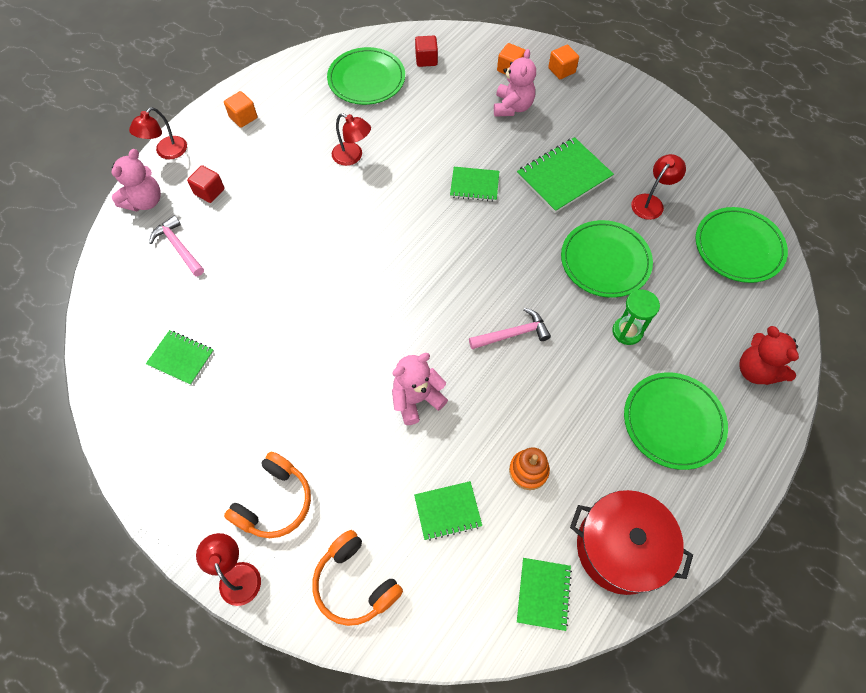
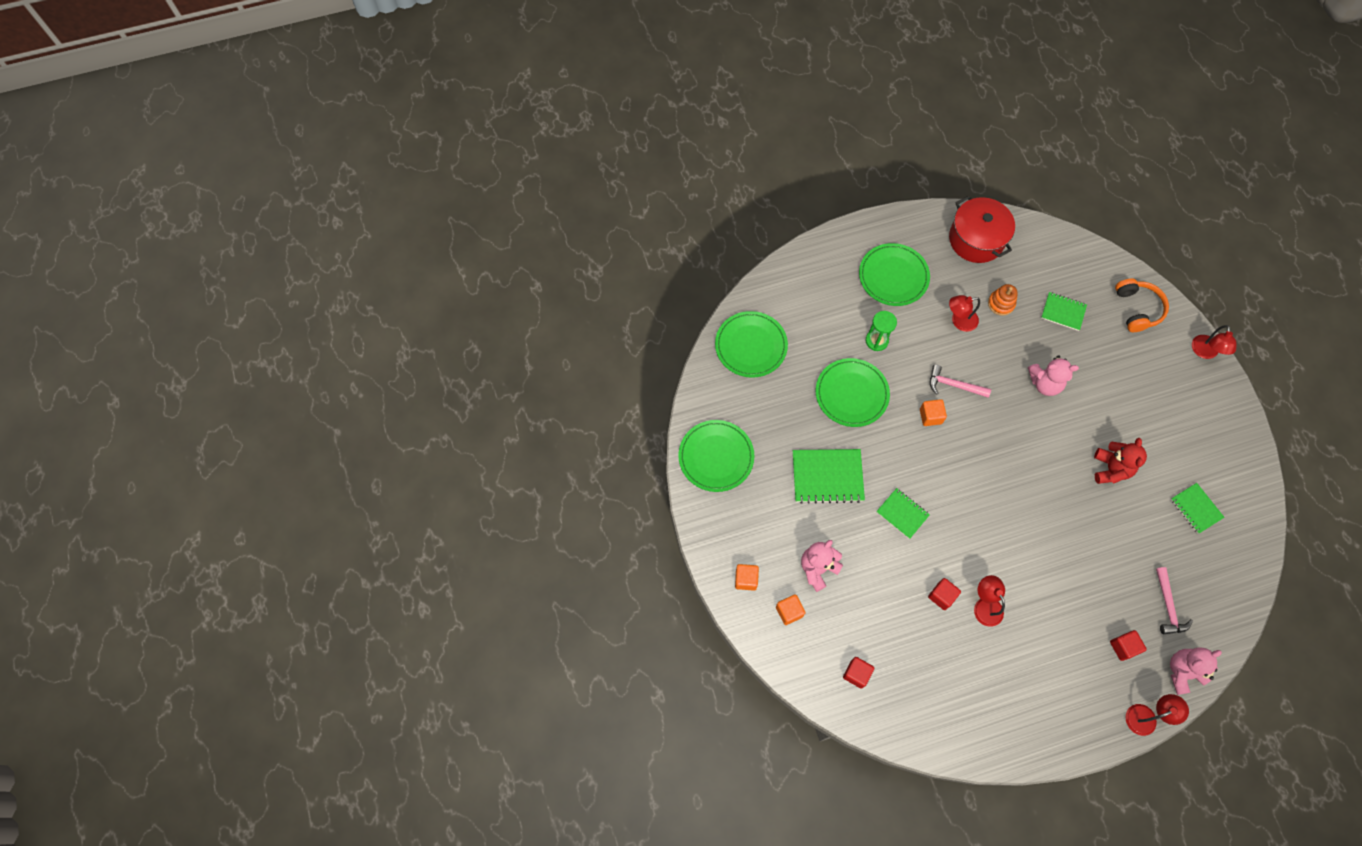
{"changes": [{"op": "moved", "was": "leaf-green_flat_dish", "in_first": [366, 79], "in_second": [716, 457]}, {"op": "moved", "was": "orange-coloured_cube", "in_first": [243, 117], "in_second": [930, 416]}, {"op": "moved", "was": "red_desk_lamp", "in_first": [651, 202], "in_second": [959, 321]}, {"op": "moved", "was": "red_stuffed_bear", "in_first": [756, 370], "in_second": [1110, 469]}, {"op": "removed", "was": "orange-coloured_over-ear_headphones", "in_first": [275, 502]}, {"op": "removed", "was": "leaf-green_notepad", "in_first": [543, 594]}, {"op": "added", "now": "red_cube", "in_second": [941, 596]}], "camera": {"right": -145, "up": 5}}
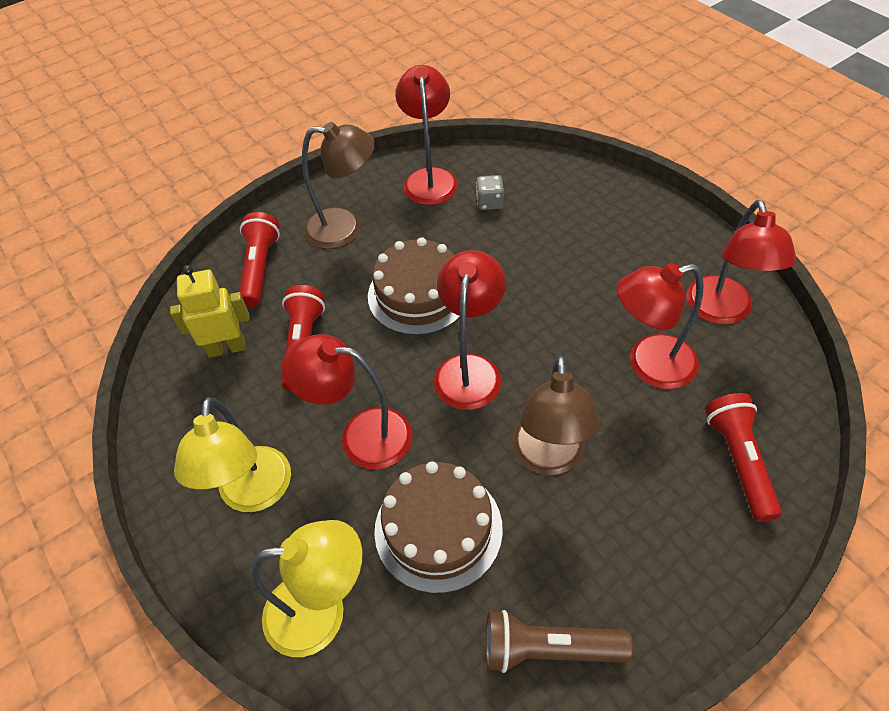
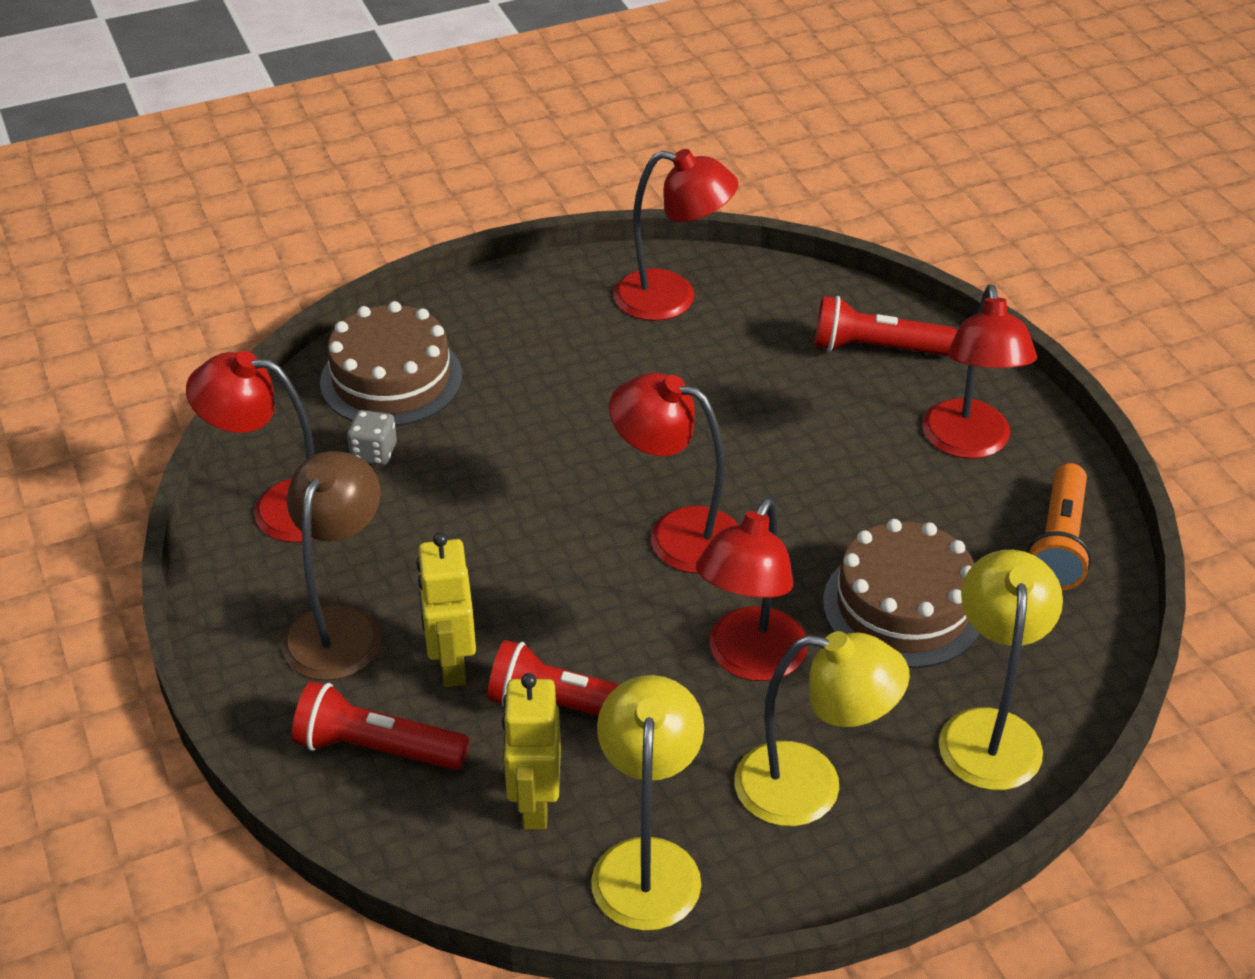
{"changes": [{"op": "moved", "was": "dark_brown_cake", "in_first": [418, 294], "in_second": [391, 379]}, {"op": "moved", "was": "red_desk_lamp", "in_first": [649, 365], "in_second": [968, 443]}, {"op": "removed", "was": "dark_brown_desk_lamp", "in_first": [548, 458]}, {"op": "recoloured", "was": "dark_brown_torch", "now": "orange-coloured_torch", "in_first": [548, 648], "in_second": [1058, 543]}, {"op": "added", "now": "bright_yellow_toy_robot", "in_second": [451, 665]}, {"op": "added", "now": "bright_yellow_desk_lamp", "in_second": [647, 862]}], "camera": {"right": -80, "up": -10}}
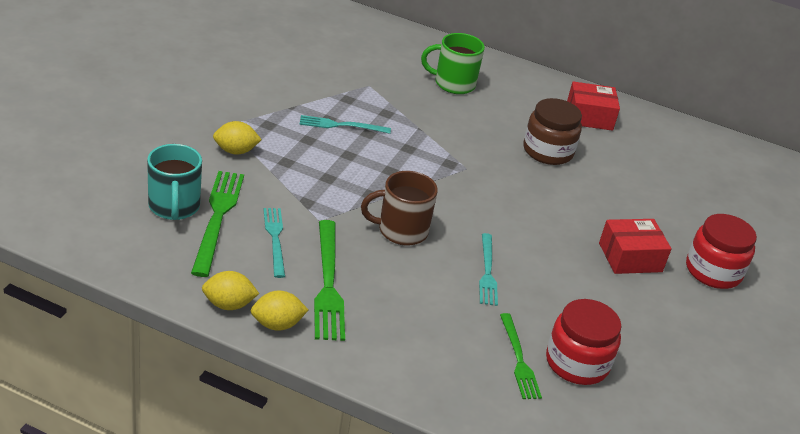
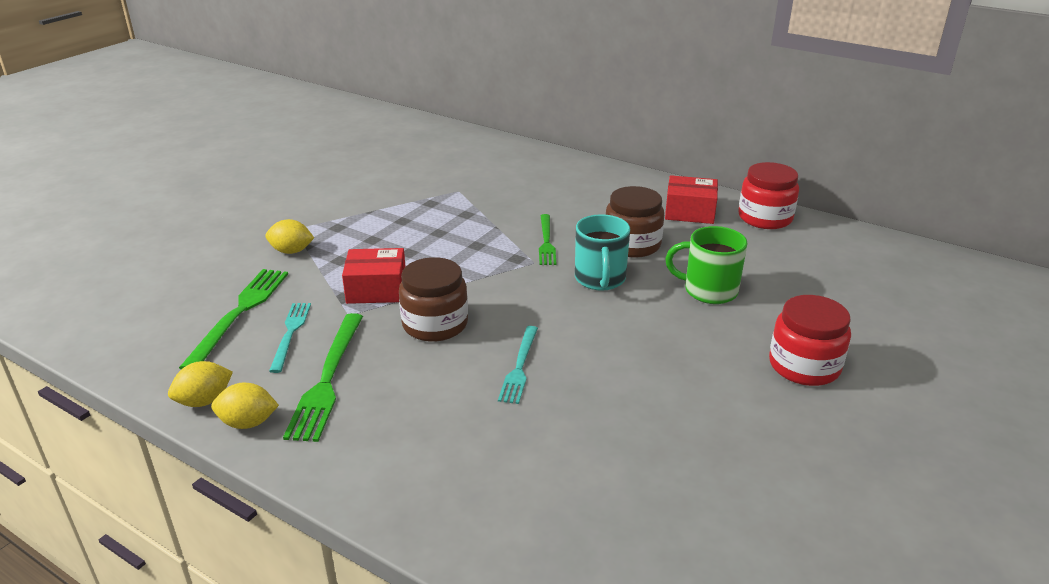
{"changes": [{"op": "moved", "was": "leaf-green_coffee_mug", "in_first": [453, 84], "in_second": [708, 291]}, {"op": "removed", "was": "turquoise_fork", "in_first": [341, 125]}, {"op": "moved", "was": "turquoise_coffee_mug", "in_first": [174, 207], "in_second": [600, 279]}, {"op": "replaced", "was": "dark_brown_coffee_mug", "now": "dark_brown_jar", "in_first": [401, 231], "in_second": [435, 324]}, {"op": "moved", "was": "red_parcel", "in_first": [630, 257], "in_second": [376, 289]}, {"op": "turned", "was": "bright_yellow_citrus_fruit", "in_first": [229, 304], "in_second": [204, 401], "clockwise": -45}, {"op": "moved", "was": "red_jar", "in_first": [577, 363], "in_second": [765, 218]}, {"op": "moved", "was": "leaf-green_fork", "in_first": [519, 359], "in_second": [546, 242]}], "camera": {"right": 15, "up": -5}}
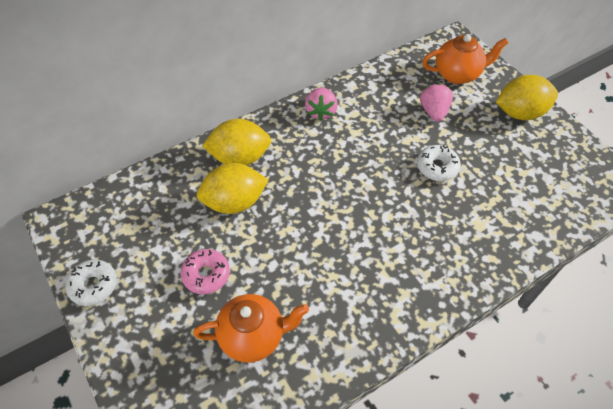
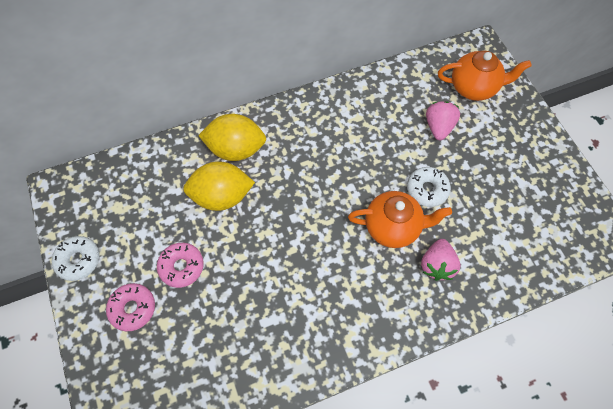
{"changes": [{"op": "removed", "was": "bright_yellow_citrus_fruit", "in_first": [520, 113]}, {"op": "moved", "was": "rosy_strawberry", "in_first": [321, 112], "in_second": [436, 265]}, {"op": "moved", "was": "orange-coloured_china_teapot", "in_first": [253, 336], "in_second": [393, 227]}, {"op": "added", "now": "rosy_glazed_donut", "in_second": [133, 308]}], "camera": {"right": 10, "up": 10}}
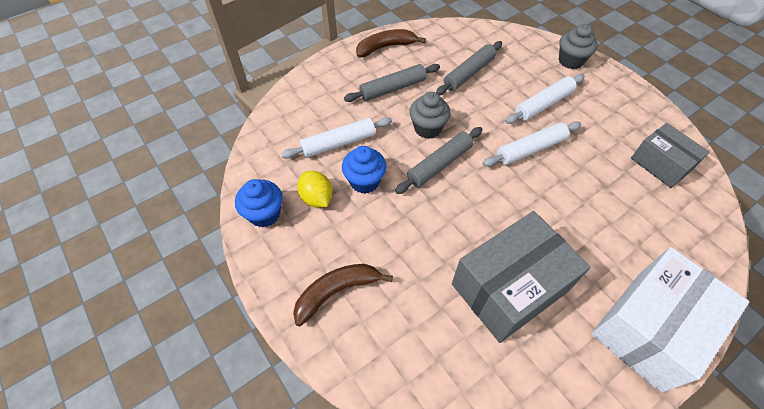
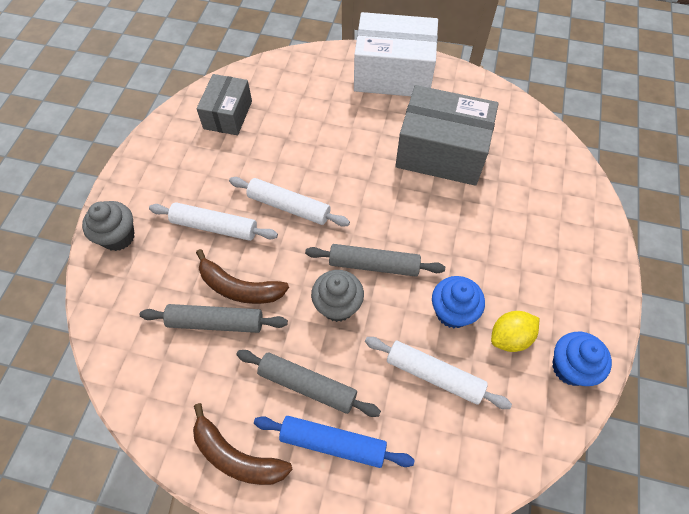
{"changes": [{"op": "turned", "was": "bright_yellow_citrus_fruit", "in_first": [316, 198], "in_second": [510, 337], "clockwise": 45}, {"op": "moved", "was": "dark_brown_banana_fruit", "in_first": [336, 292], "in_second": [239, 287]}, {"op": "added", "now": "cobalt_pastry_roller", "in_second": [333, 443]}], "camera": {"right": -130, "up": 5}}
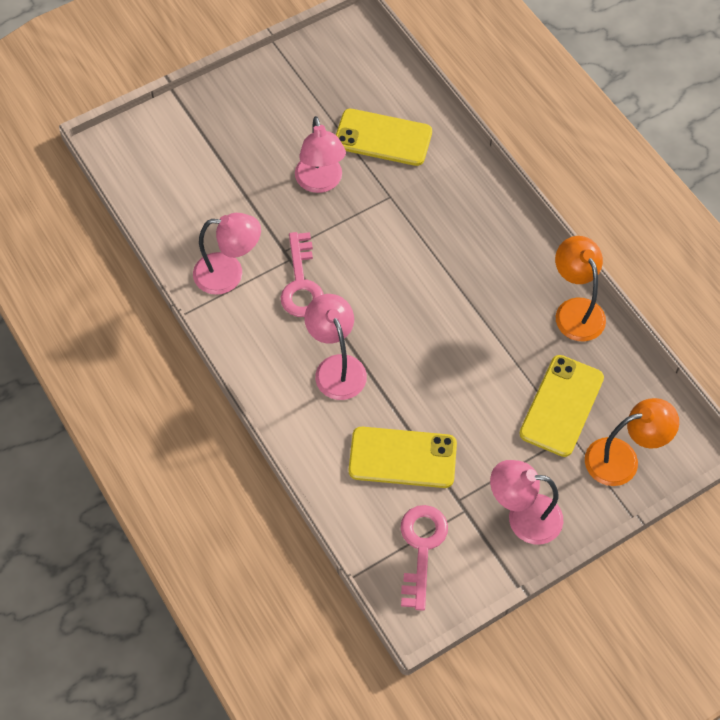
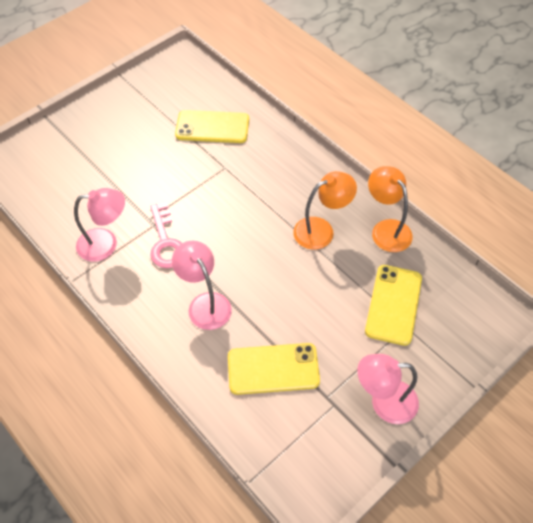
{"changes": [{"op": "removed", "was": "rosy_desk_lamp", "in_first": [320, 182]}, {"op": "moved", "was": "orange-coloured_desk_lamp", "in_first": [622, 459], "in_second": [321, 230]}, {"op": "removed", "was": "rosy_key", "in_first": [421, 548]}], "camera": {"right": -10, "up": -5}}
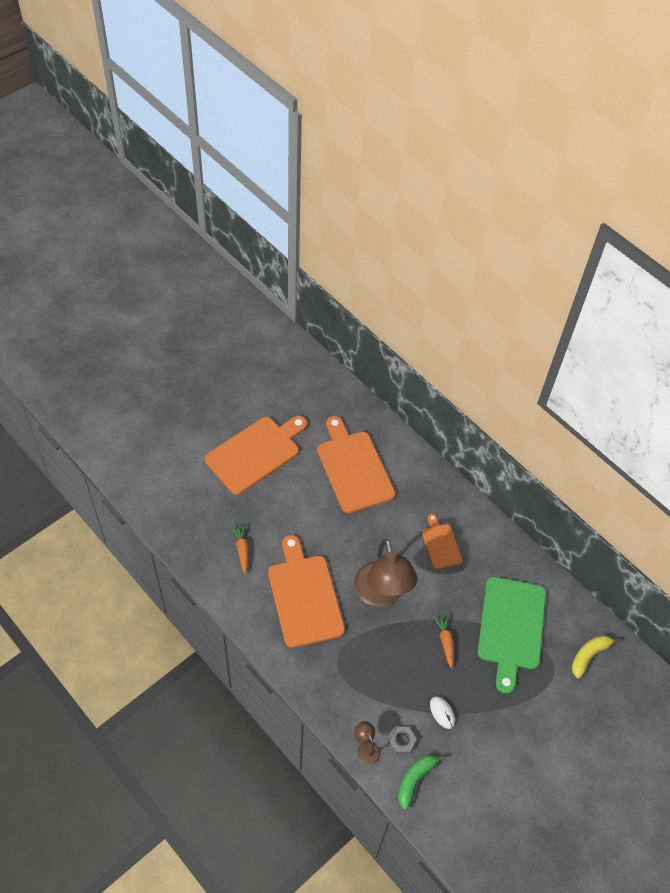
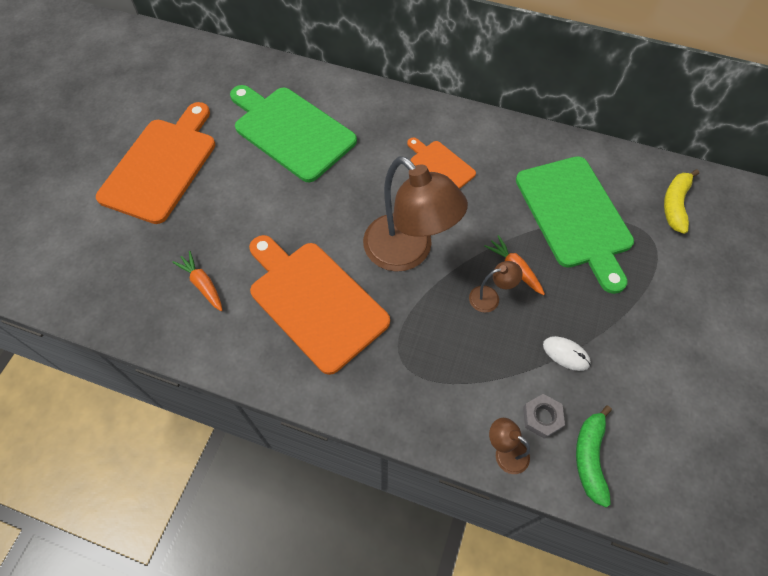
{"changes": [{"op": "recoloured", "was": "orange-coloured_bread_board", "now": "leaf-green_bread_board", "in_first": [354, 468], "in_second": [291, 131]}, {"op": "added", "now": "dark_brown_desk_lamp", "in_second": [490, 297]}], "camera": {"right": -25, "up": 5}}
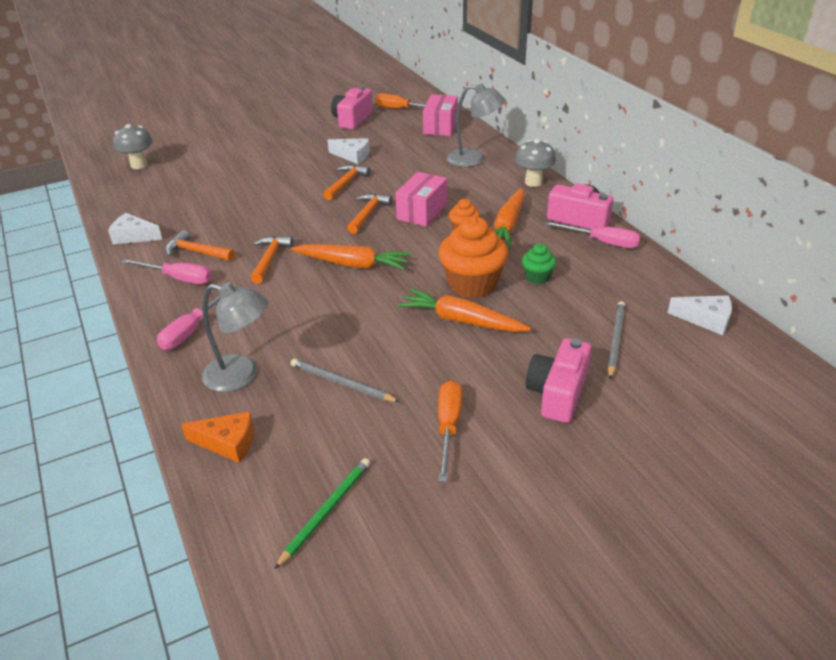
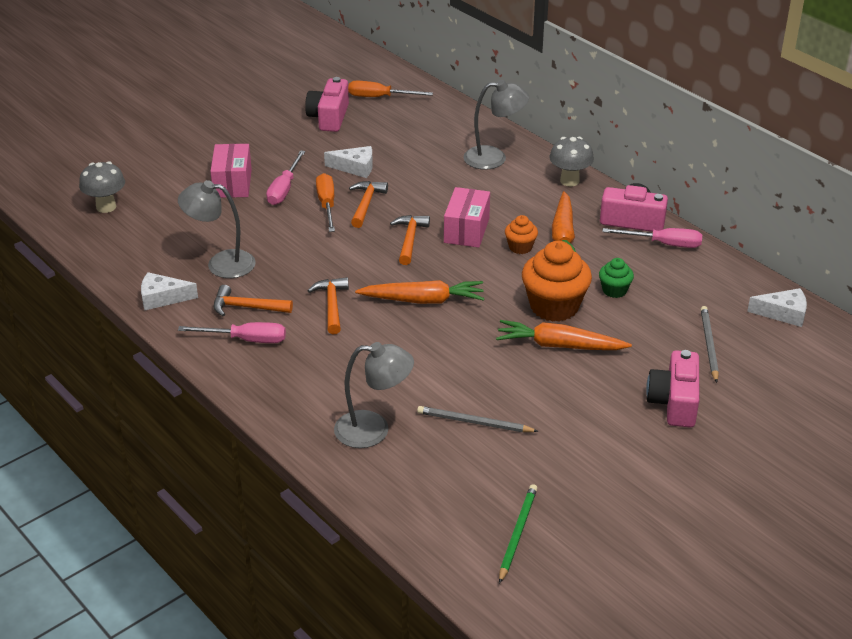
{"changes": [{"op": "moved", "was": "rosy_parcel", "in_first": [440, 127], "in_second": [232, 183]}, {"op": "moved", "was": "rosy_flat_screwdriver", "in_first": [192, 330], "in_second": [284, 189]}, {"op": "moved", "was": "orange-coloured_flat_screwdriver", "in_first": [448, 427], "in_second": [327, 205]}, {"op": "removed", "was": "orange-coloured_cheese", "in_first": [228, 443]}, {"op": "added", "now": "ash-grey_desk_lamp", "in_second": [221, 263]}], "camera": {"right": -15, "up": 0}}
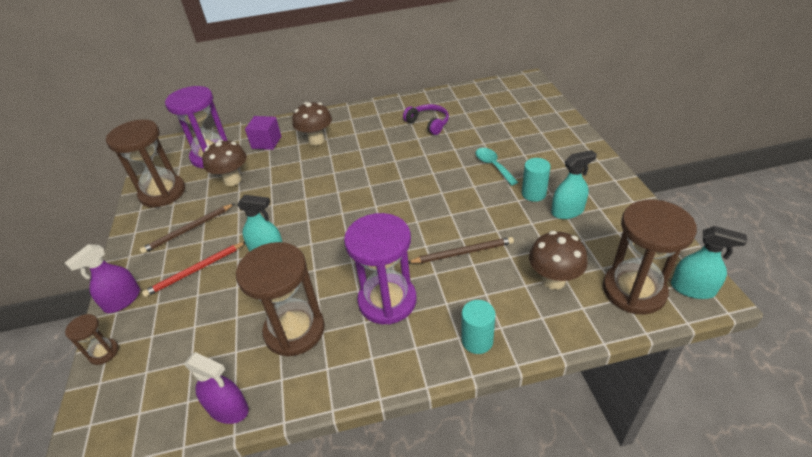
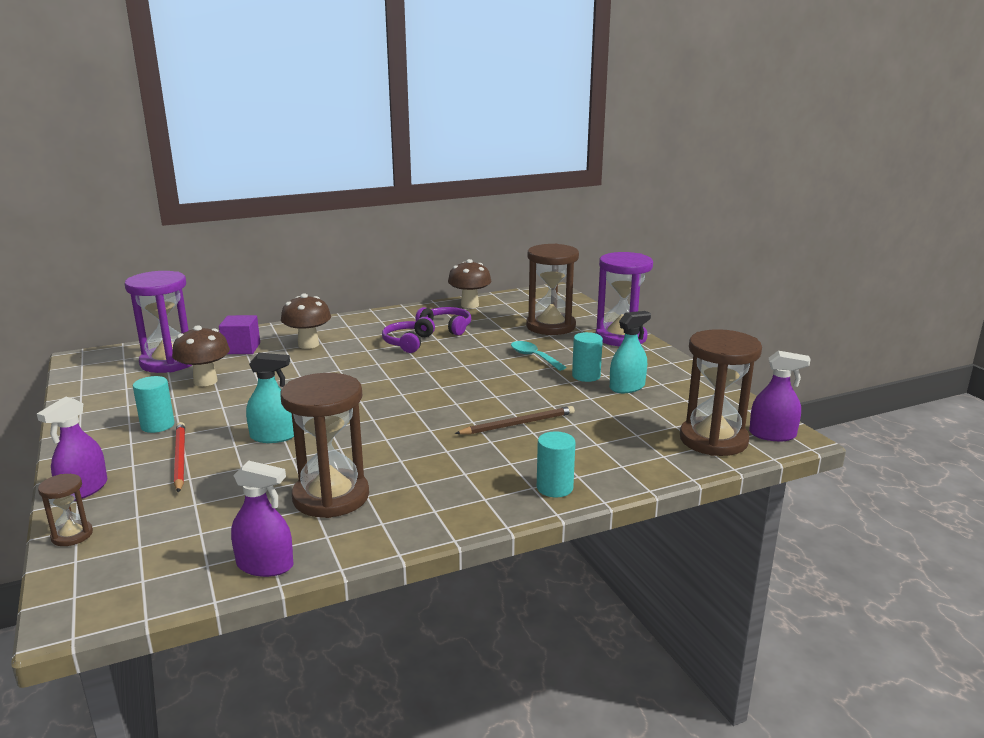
{"changes": [{"op": "moved", "was": "dark_brown_sand_timer", "in_first": [162, 193], "in_second": [550, 326]}, {"op": "replaced", "was": "dark_brown_wooden_pencil", "now": "turquoise_solid_cylinder", "in_first": [188, 230], "in_second": [157, 425]}, {"op": "moved", "was": "violet_sand_timer", "in_first": [387, 301], "in_second": [621, 337]}, {"op": "recoloured", "was": "turquoise_spray_bottle", "now": "violet_spray_bottle", "in_first": [692, 289], "in_second": [772, 435]}, {"op": "moved", "was": "dark_brown_toadstool", "in_first": [553, 280], "in_second": [469, 305]}, {"op": "turned", "was": "red_wooden_pencil", "in_first": [195, 270], "in_second": [180, 458], "clockwise": 120}, {"op": "added", "now": "violet_over-ear_headphones", "in_second": [408, 342]}], "camera": {"right": -15, "up": -20}}
